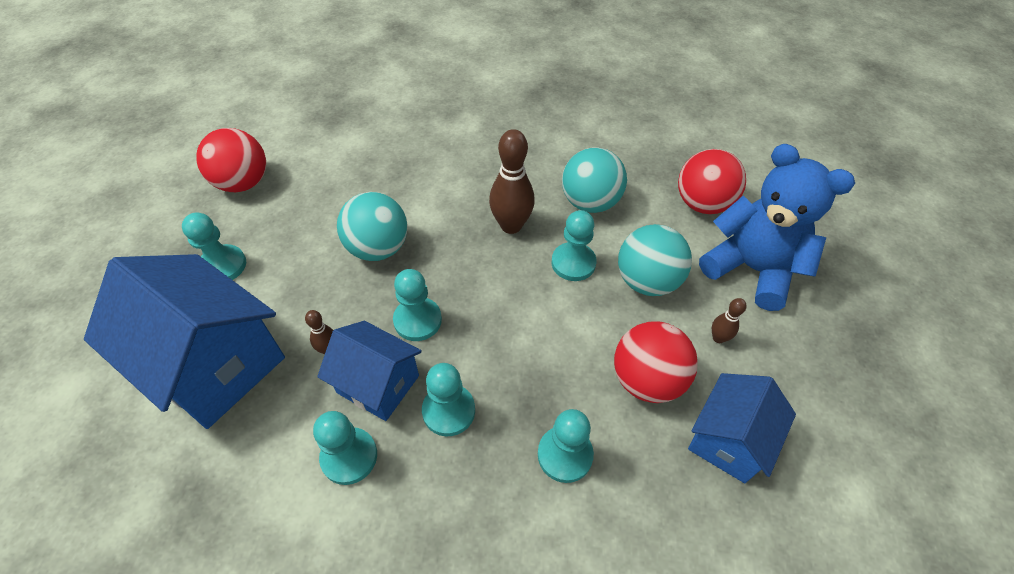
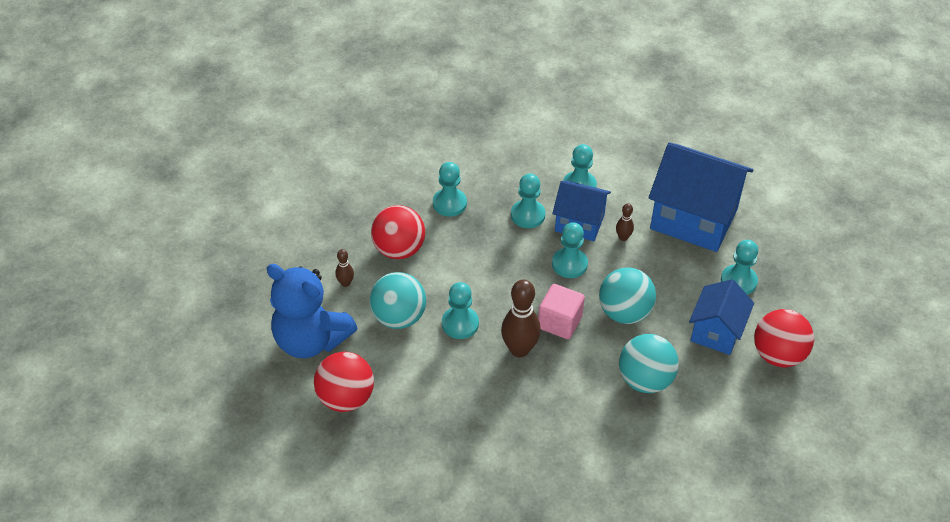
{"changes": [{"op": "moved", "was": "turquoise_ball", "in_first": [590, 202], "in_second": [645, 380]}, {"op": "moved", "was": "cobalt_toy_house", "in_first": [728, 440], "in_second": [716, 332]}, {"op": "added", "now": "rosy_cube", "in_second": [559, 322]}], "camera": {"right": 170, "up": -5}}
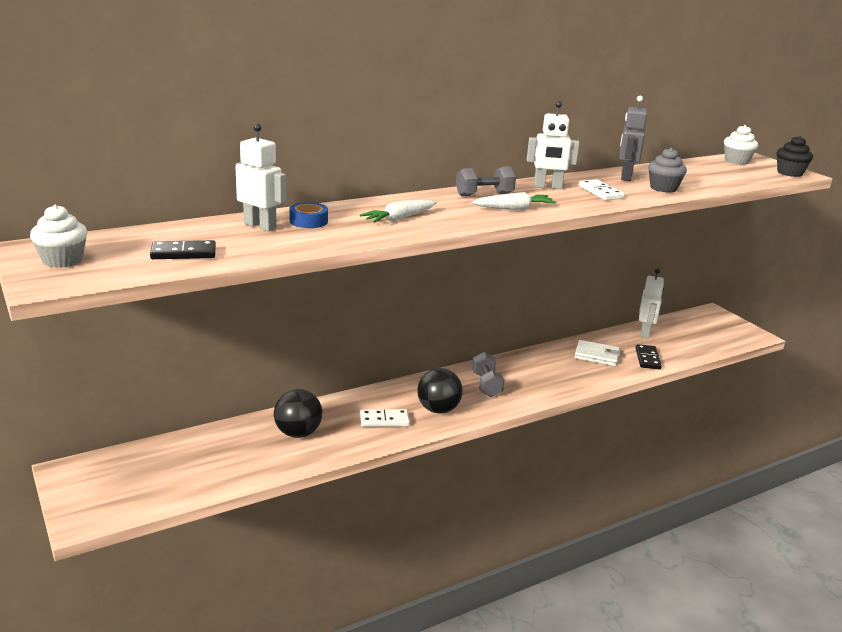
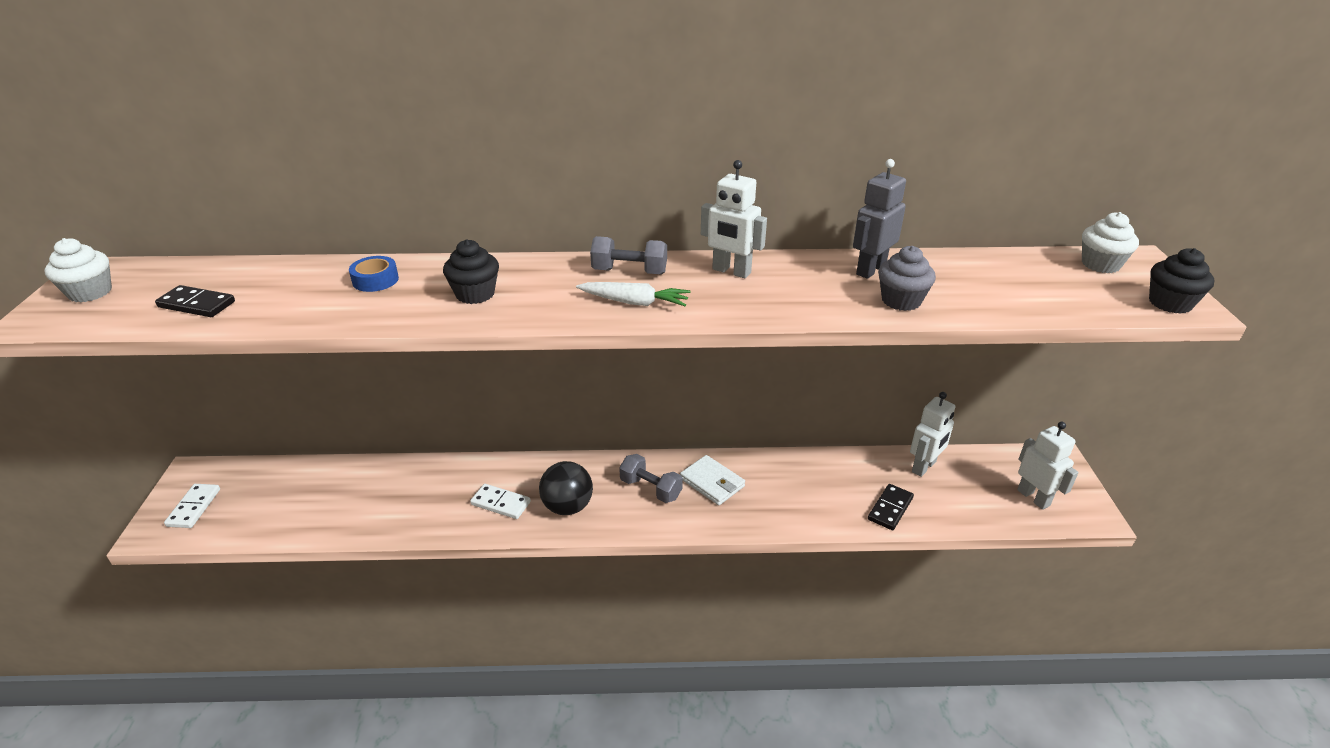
{"changes": [{"op": "moved", "was": "pure_white_toy_robot", "in_first": [260, 226], "in_second": [1033, 497]}, {"op": "moved", "was": "pure_white_domino_piece", "in_first": [600, 192], "in_second": [194, 507]}, {"op": "replaced", "was": "pure_white_carrot", "now": "jet-black_cupcake", "in_first": [399, 218], "in_second": [475, 294]}, {"op": "moved", "was": "pure_white_billfold", "in_first": [596, 355], "in_second": [712, 482]}, {"op": "turned", "was": "ash-grey_hand_weight", "in_first": [486, 385], "in_second": [650, 489], "clockwise": -75}, {"op": "removed", "was": "jet-black_ball", "in_first": [298, 433]}], "camera": {"right": 30, "up": 10}}
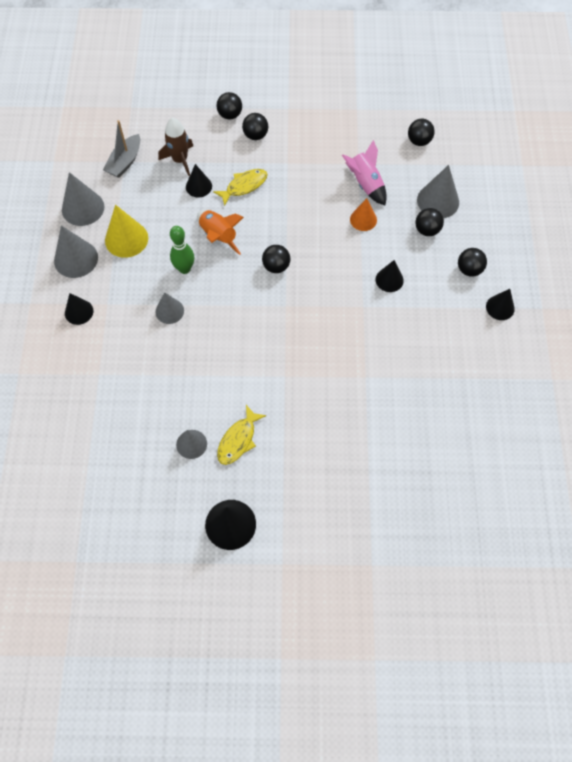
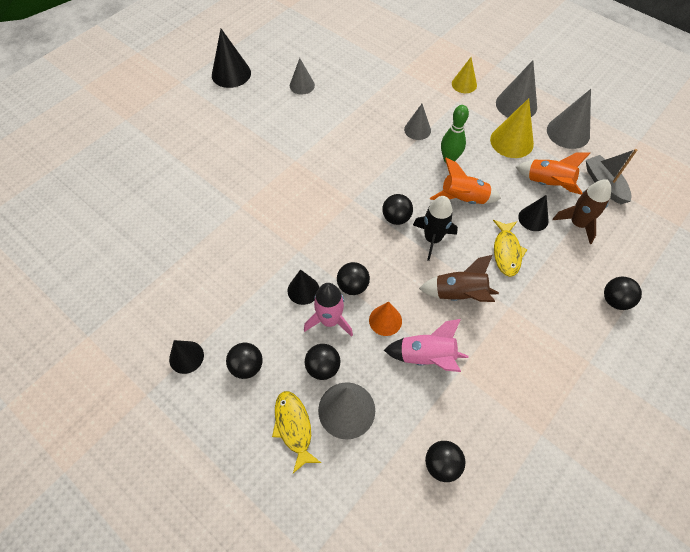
{"changes": [{"op": "moved", "was": "jet-black_ball", "in_first": [255, 135], "in_second": [352, 286]}, {"op": "recoloured", "was": "jet-black_cone_shape", "now": "bright_yellow_cone_shape", "in_first": [79, 312], "in_second": [464, 84]}, {"op": "moved", "was": "bright_yellow_fish", "in_first": [238, 440], "in_second": [294, 427]}, {"op": "added", "now": "orange-coloured_spaceship", "in_second": [547, 184]}, {"op": "added", "now": "jet-black_spaceship", "in_second": [432, 239]}, {"op": "added", "now": "dark_brown_spaceship", "in_second": [459, 294]}, {"op": "added", "now": "rosy_spaceship", "in_second": [329, 320]}], "camera": {"right": 130, "up": -5}}
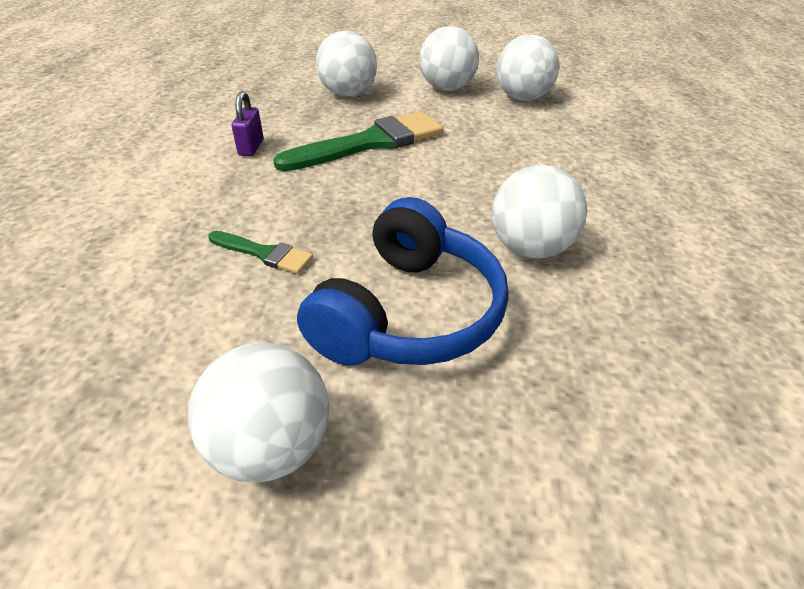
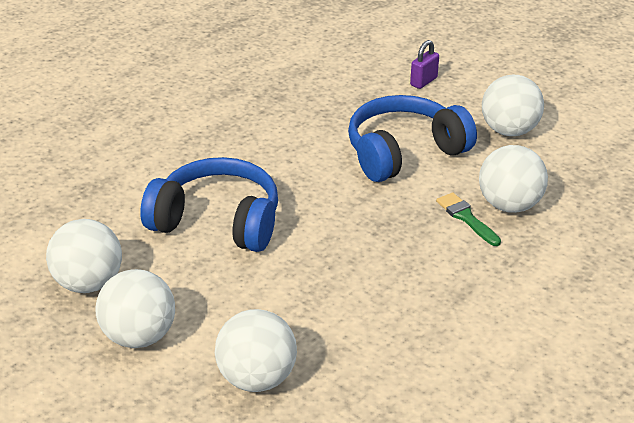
{"changes": [{"op": "moved", "was": "violet_small_lock", "in_first": [251, 147], "in_second": [423, 81]}, {"op": "removed", "was": "leaf-green_paintbrush", "in_first": [370, 143]}, {"op": "moved", "was": "pure_white_ball", "in_first": [530, 248], "in_second": [509, 205]}, {"op": "added", "now": "cobalt_over-ear_headphones", "in_second": [217, 221]}], "camera": {"right": -145, "up": -5}}
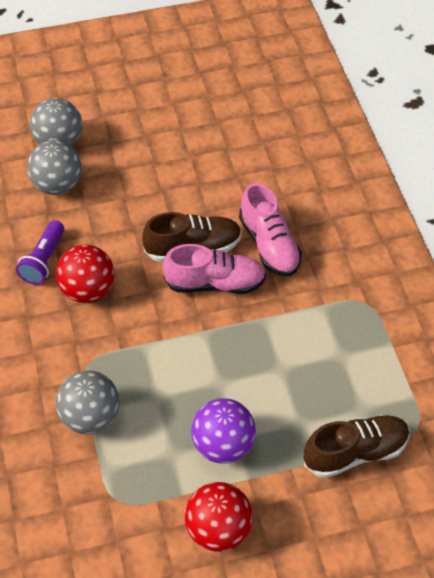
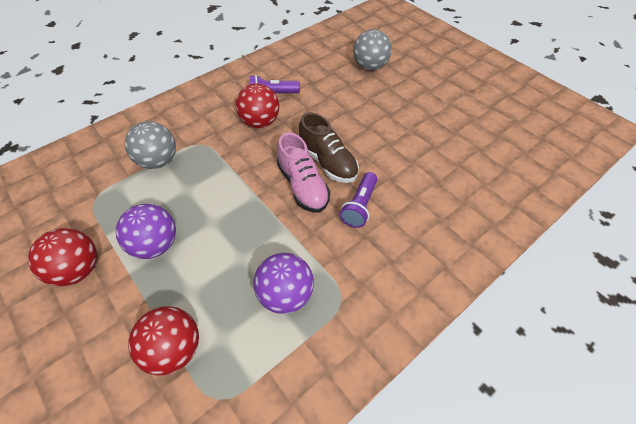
{"changes": [{"op": "removed", "was": "ash-grey_ball", "in_first": [57, 185]}, {"op": "replaced", "was": "rosy_sneaker", "now": "violet_torch", "in_first": [269, 245], "in_second": [359, 206]}, {"op": "replaced", "was": "dark_brown_sneaker", "now": "red_ball", "in_first": [355, 452], "in_second": [174, 349]}, {"op": "added", "now": "violet_ball", "in_second": [285, 294]}], "camera": {"right": 65, "up": 0}}
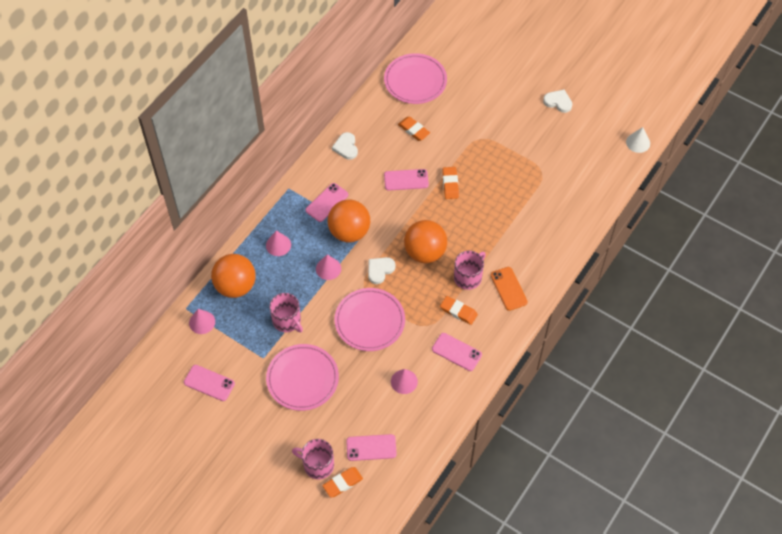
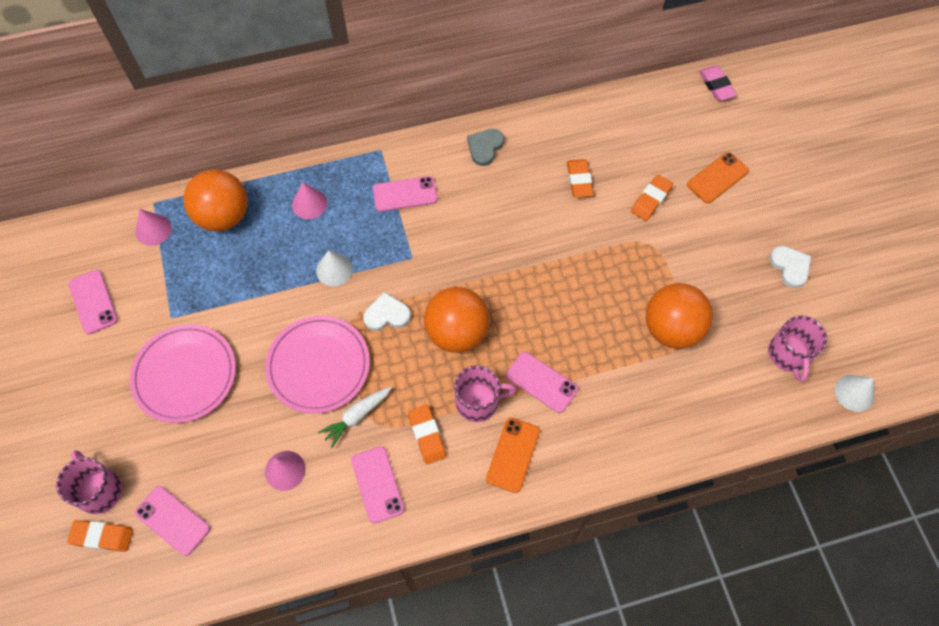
{"changes": [{"op": "removed", "was": "rosy_flat_dish", "in_first": [415, 81]}, {"op": "recoloured", "was": "pure_white_heart", "now": "ash-grey_heart", "in_first": [346, 147], "in_second": [485, 147]}, {"op": "moved", "was": "orange-coloured_eraser", "in_first": [450, 184], "in_second": [651, 200]}, {"op": "moved", "was": "rosy_smartphone", "in_first": [406, 180], "in_second": [541, 382]}, {"op": "moved", "was": "orange-coloured_ball", "in_first": [349, 232], "in_second": [671, 329]}, {"op": "recoloured", "was": "rosy_cone_shape", "now": "pure_white_cone_shape", "in_first": [328, 268], "in_second": [334, 270]}, {"op": "moved", "was": "rosy_coffee_mug", "in_first": [287, 321], "in_second": [788, 354]}, {"op": "added", "now": "rosy_eraser", "in_second": [716, 85]}, {"op": "added", "now": "orange-coloured_smartphone", "in_second": [717, 178]}, {"op": "added", "now": "pure_white_carrot", "in_second": [357, 416]}], "camera": {"right": 40, "up": 5}}
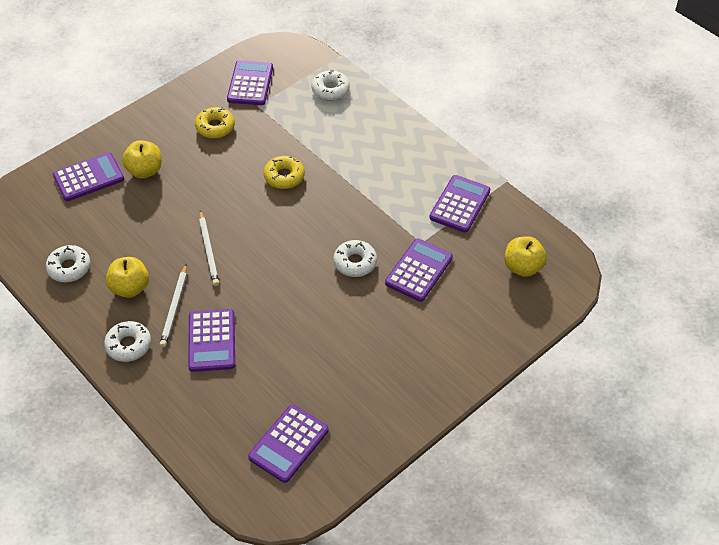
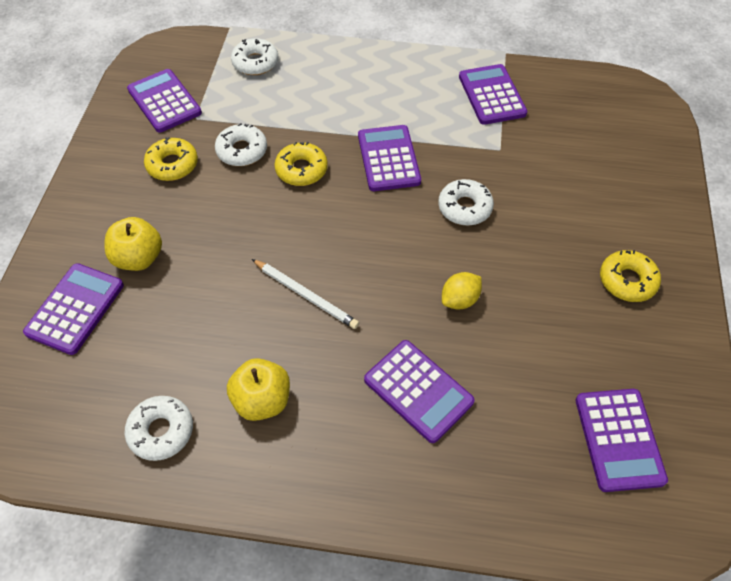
{"changes": [{"op": "removed", "was": "bright_yellow_apple", "in_first": [522, 267]}, {"op": "moved", "was": "violet_calculator", "in_first": [418, 270], "in_second": [388, 159]}, {"op": "removed", "was": "pure_white_wooden_pencil", "in_first": [175, 307]}, {"op": "moved", "was": "pure_white_glazed_donut", "in_first": [128, 345], "in_second": [242, 151]}, {"op": "added", "now": "bright_yellow_glazed_donut", "in_second": [627, 281]}, {"op": "added", "now": "bright_yellow_citrus_fruit", "in_second": [459, 300]}], "camera": {"right": -40, "up": 5}}
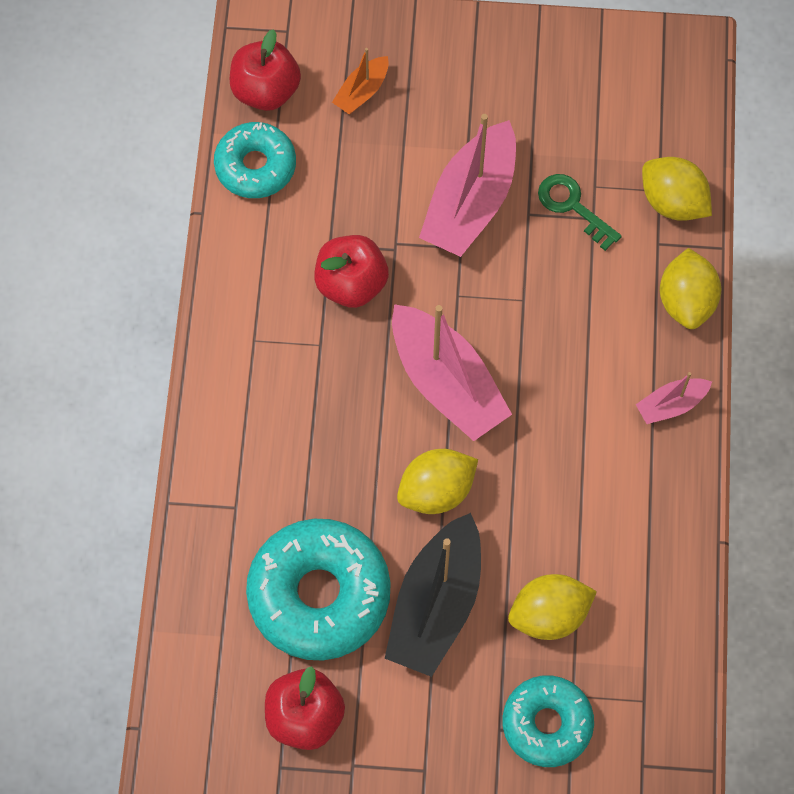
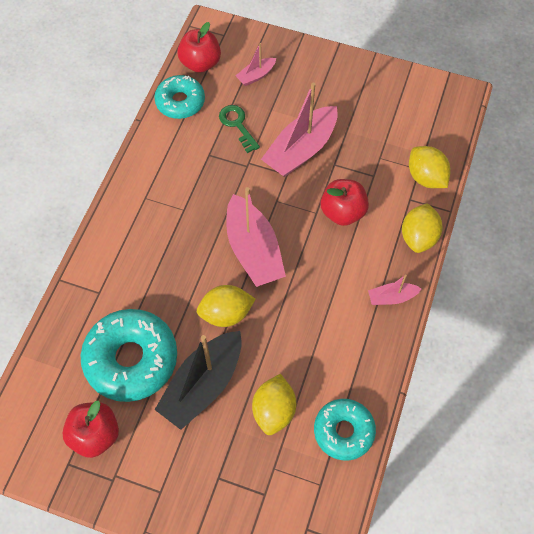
{"changes": [{"op": "recoloured", "was": "orange-coloured_sailboat", "now": "rosy_sailboat", "in_first": [362, 92], "in_second": [256, 75]}, {"op": "moved", "was": "leaf-green_key", "in_first": [572, 206], "in_second": [237, 125]}, {"op": "moved", "was": "red_apple", "in_first": [351, 284], "in_second": [342, 212]}, {"op": "turned", "was": "bright_yellow_citrus_fruit", "in_first": [549, 615], "in_second": [274, 410], "clockwise": -75}, {"op": "moved", "was": "turquoise_glazed_donut", "in_first": [547, 724], "in_second": [343, 431]}], "camera": {"right": 15, "up": -5}}
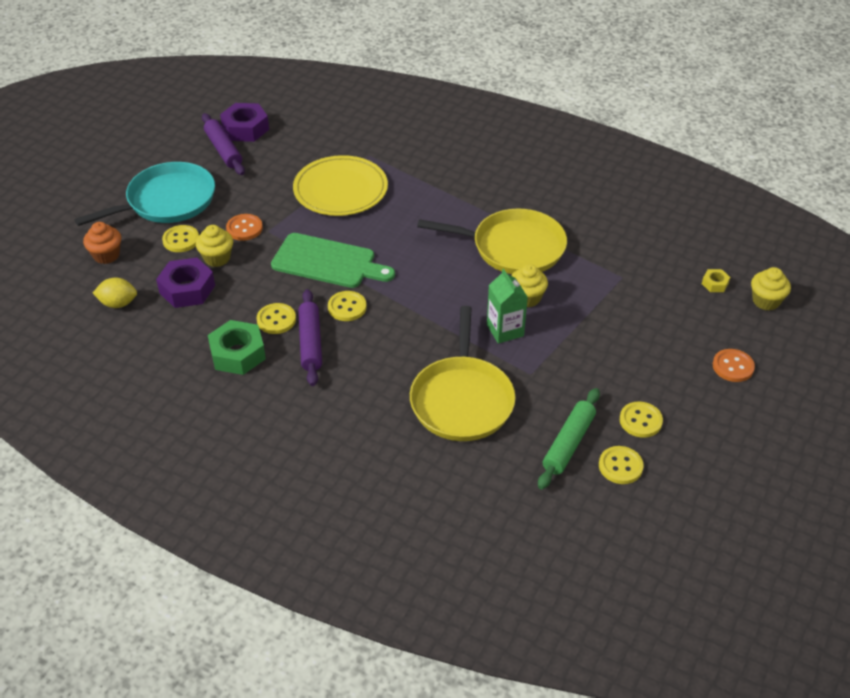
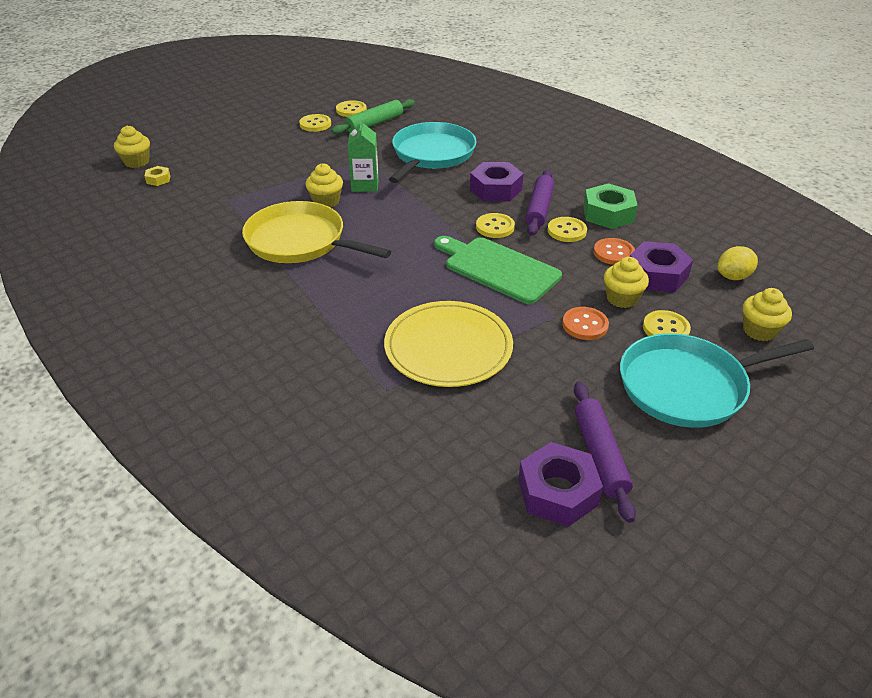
{"changes": [{"op": "recoloured", "was": "orange-coloured_cupcake", "now": "bright_yellow_cupcake", "in_first": [106, 255], "in_second": [759, 331]}, {"op": "turned", "was": "bright_yellow_citrus_fruit", "in_first": [118, 303], "in_second": [733, 276], "clockwise": -45}, {"op": "recoloured", "was": "bright_yellow_pan", "now": "turquoise_pan", "in_first": [462, 400], "in_second": [432, 154]}, {"op": "moved", "was": "orange-coloured_shirt_button", "in_first": [733, 366], "in_second": [613, 253]}, {"op": "added", "now": "violet_nut", "in_second": [495, 189]}], "camera": {"right": -160, "up": -5}}
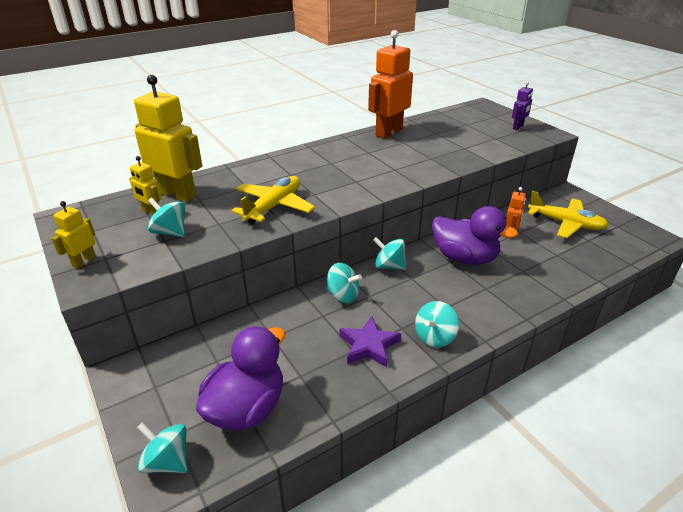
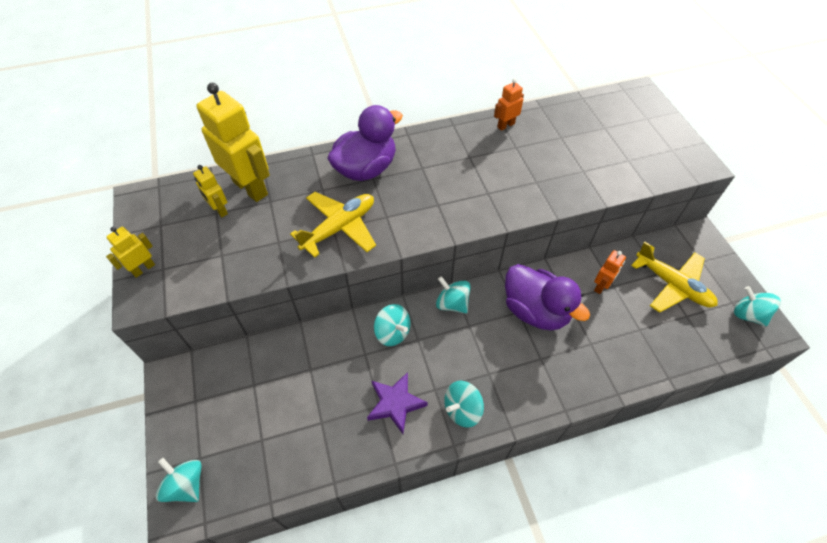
{"changes": [{"op": "resized", "was": "orange-coloured_toy_robot", "in_first": [388, 132], "in_second": [505, 125], "ratio": 0.49}, {"op": "removed", "was": "violet_toy_robot", "in_first": [518, 127]}, {"op": "moved", "was": "turquoise_toy_top", "in_first": [170, 232], "in_second": [748, 314]}, {"op": "moved", "was": "violet_duck", "in_first": [246, 408], "in_second": [366, 169]}], "camera": {"right": 15, "up": 20}}
